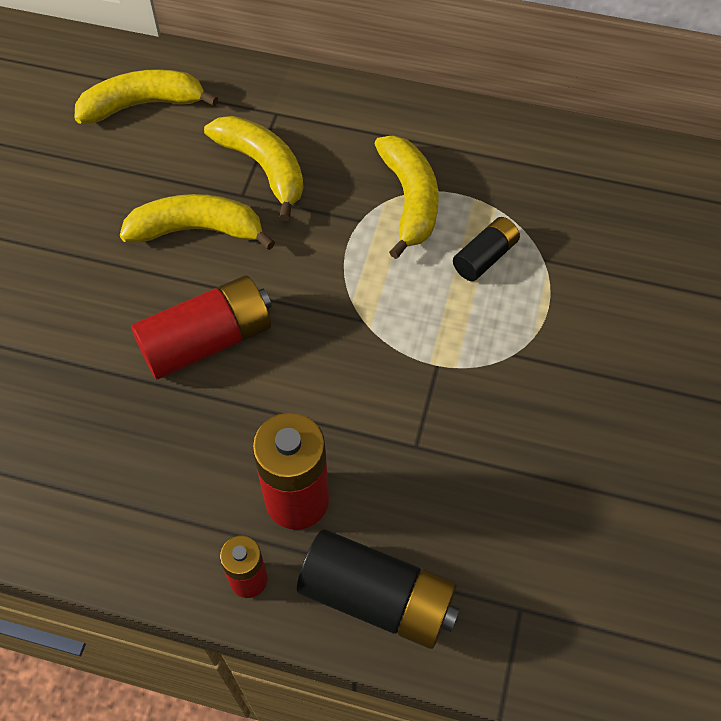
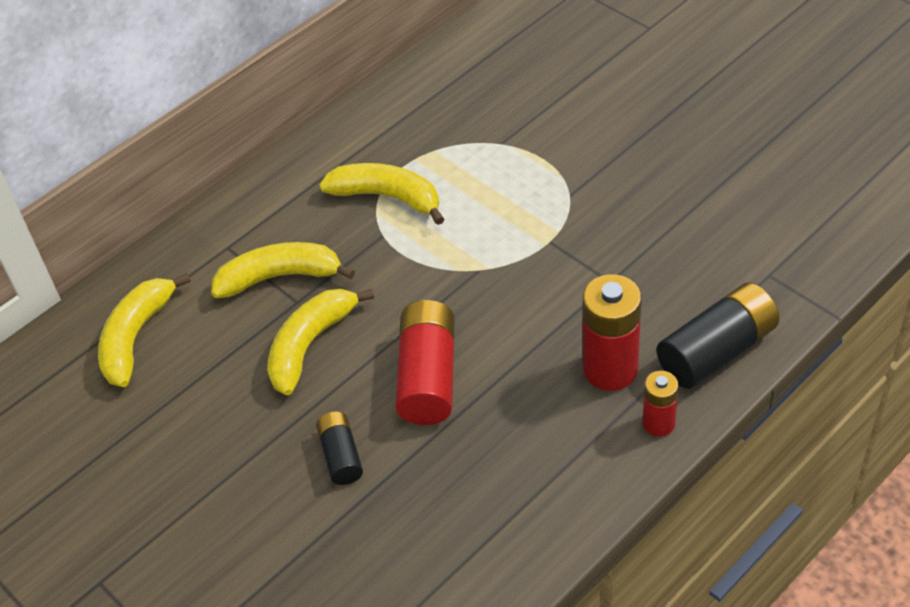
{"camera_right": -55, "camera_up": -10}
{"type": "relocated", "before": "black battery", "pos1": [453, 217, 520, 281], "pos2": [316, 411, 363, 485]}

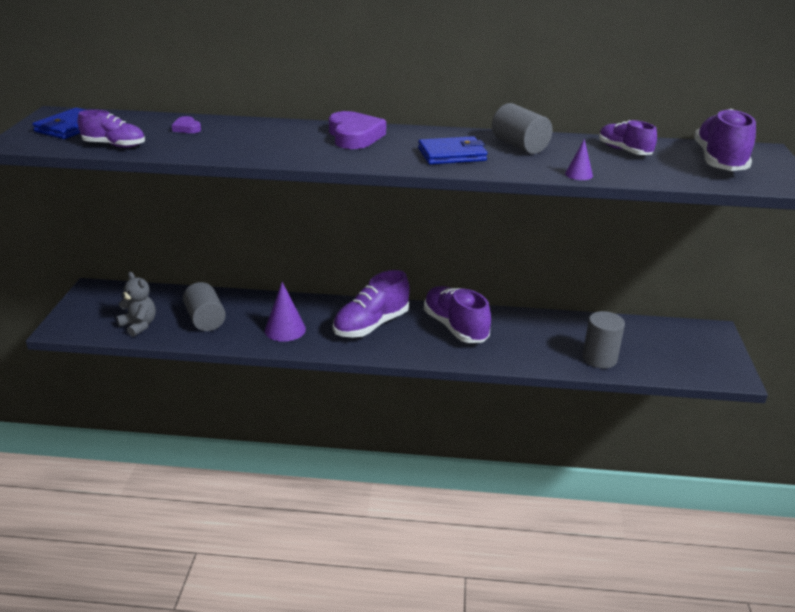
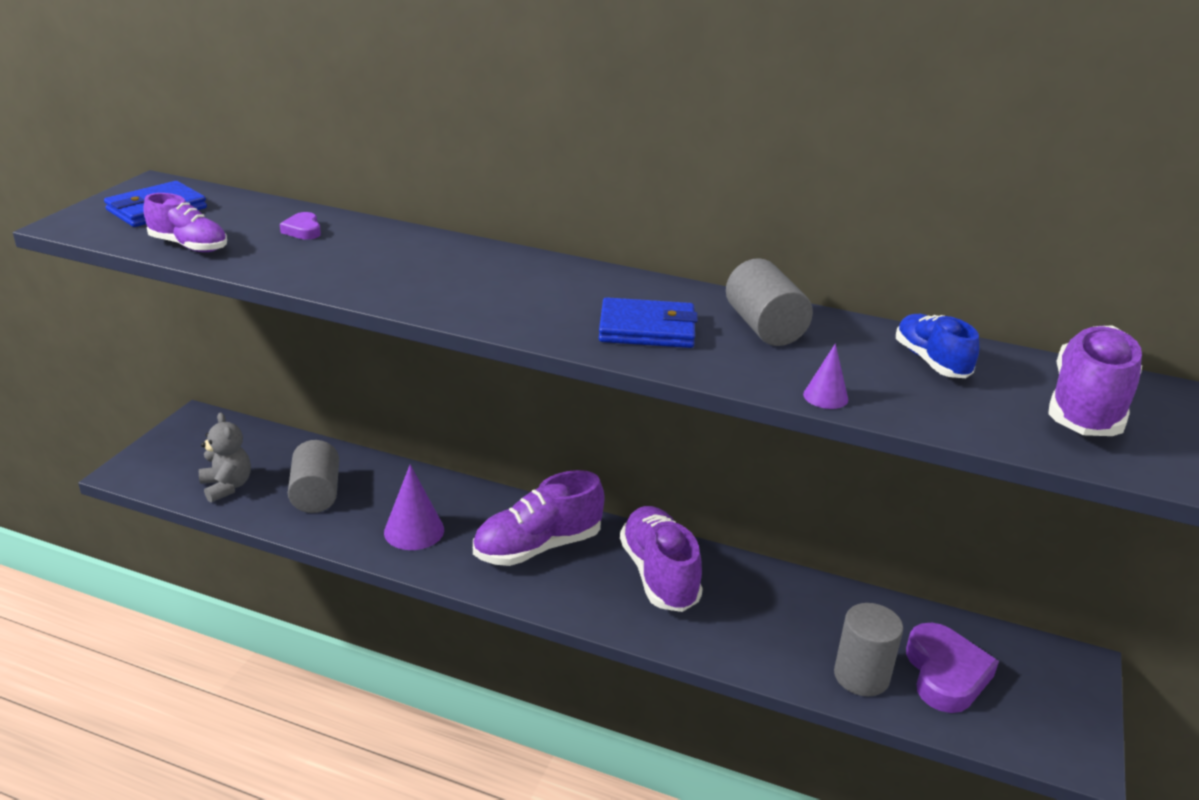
{"camera_right": 15, "camera_up": 0}
{"type": "relocated", "before": "purple heart", "pos1": [329, 111, 386, 149], "pos2": [906, 623, 999, 713]}
{"type": "colour", "before": "purple sneaker", "after": "blue sneaker", "pos1": [599, 120, 657, 155], "pos2": [896, 314, 979, 378]}

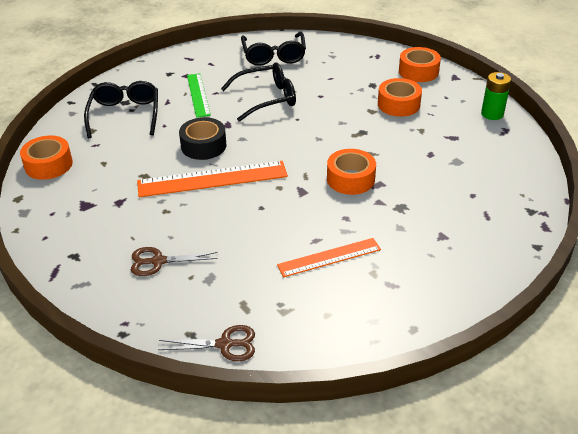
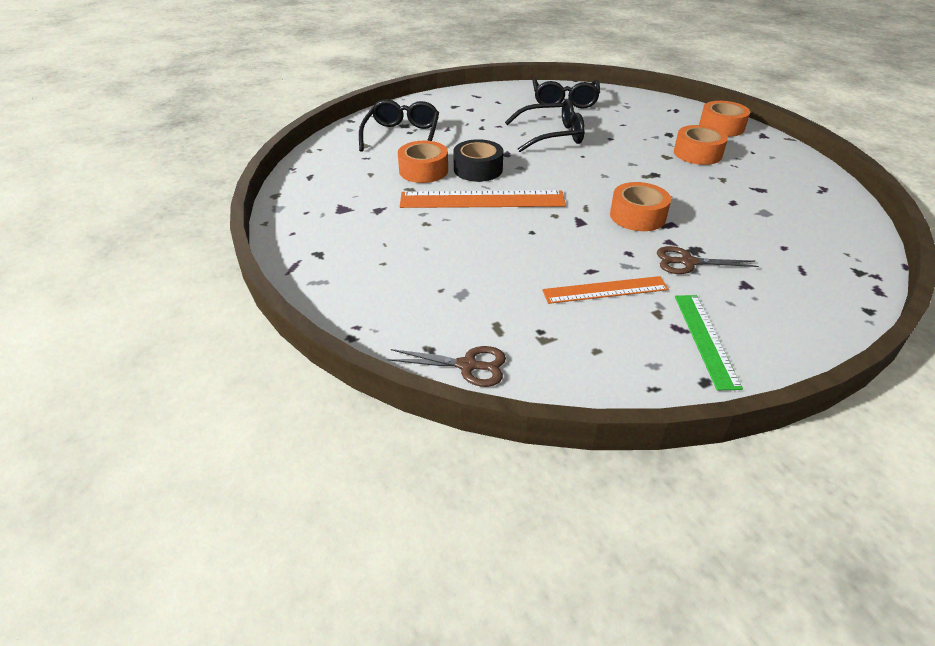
{"camera_right": 10, "camera_up": 0}
{"type": "missing", "before": "leaf-green battery", "pos1": [481, 72, 511, 120]}
{"type": "relocated", "before": "orange roll of tape", "pos1": [20, 135, 73, 180], "pos2": [398, 141, 448, 183]}
{"type": "relocated", "before": "brown shears", "pos1": [131, 247, 218, 276], "pos2": [657, 246, 759, 274]}
{"type": "relocated", "before": "leaf-green measuring stick", "pos1": [187, 73, 211, 118], "pos2": [675, 295, 743, 390]}

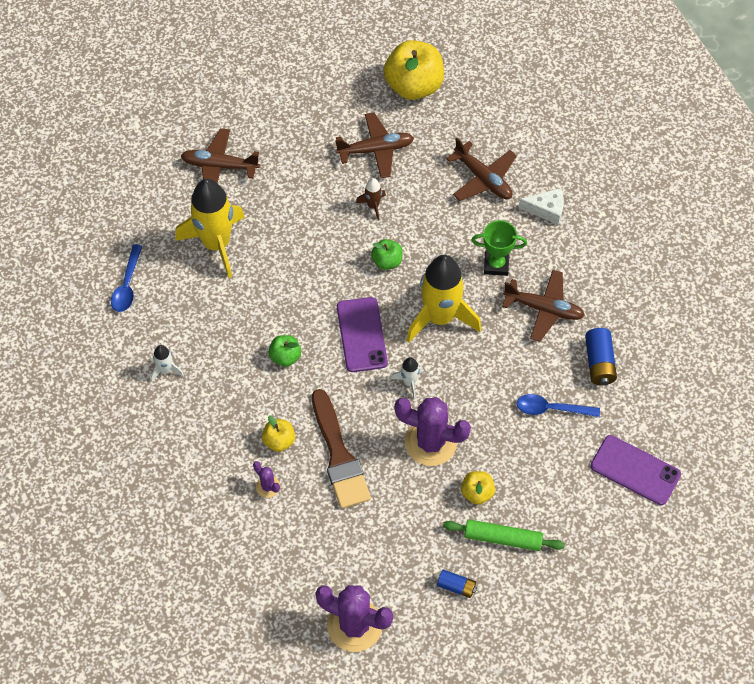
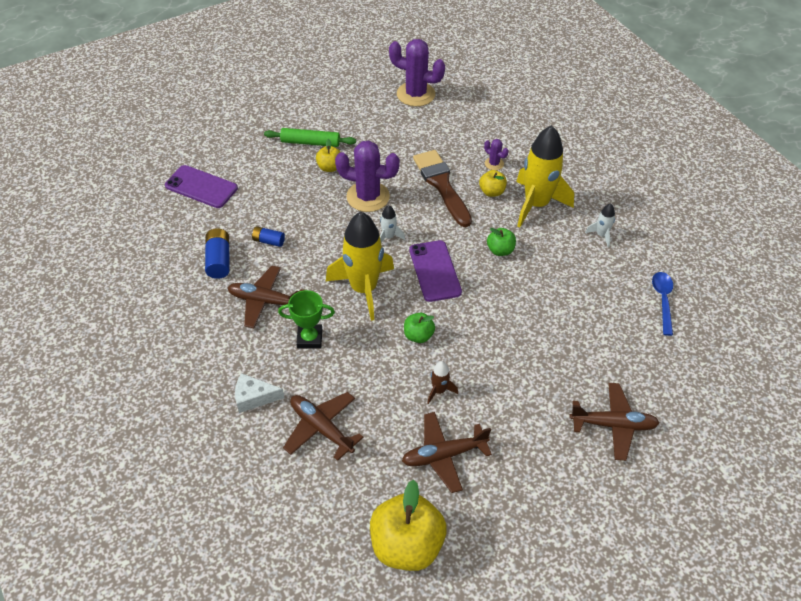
{"camera_right": 175, "camera_up": -10}
{"type": "missing", "before": "blue teaspoon", "pos1": [517, 394, 600, 417]}
{"type": "relocated", "before": "yellow rocket", "pos1": [175, 179, 245, 278], "pos2": [516, 125, 574, 228]}
{"type": "relocated", "before": "blue battery", "pos1": [437, 570, 477, 598], "pos2": [252, 226, 285, 247]}

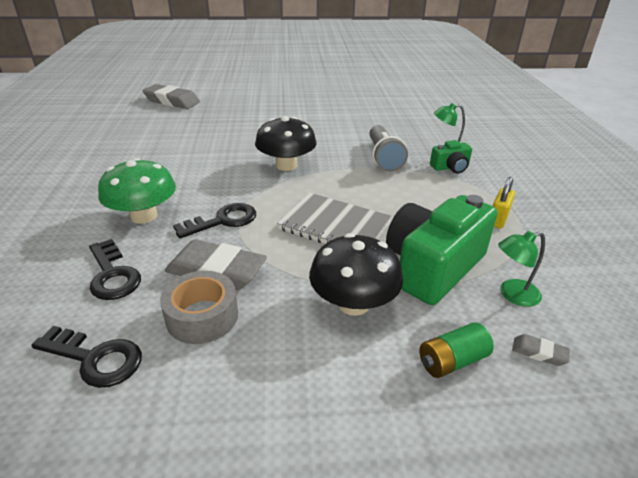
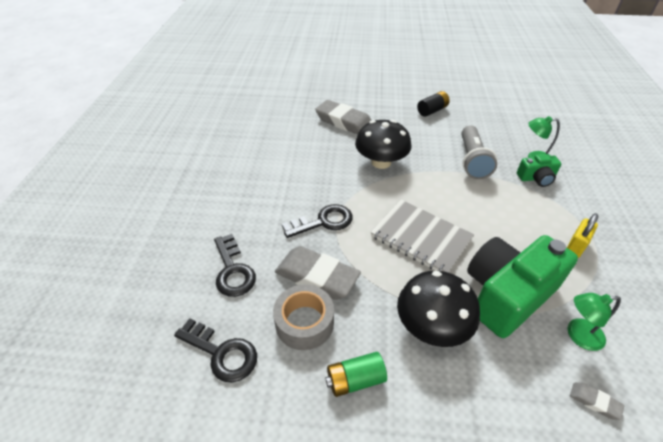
{"camera_right": 10, "camera_up": 10}
{"type": "missing", "before": "leaf-green toadstool", "pos1": [98, 158, 176, 224]}
{"type": "appeared", "after": "black battery", "pos2": [417, 91, 450, 117]}
{"type": "relocated", "before": "gray eraser", "pos1": [142, 84, 200, 109], "pos2": [315, 100, 371, 134]}
{"type": "relocated", "before": "leaf-green battery", "pos1": [419, 322, 494, 378], "pos2": [325, 352, 387, 397]}

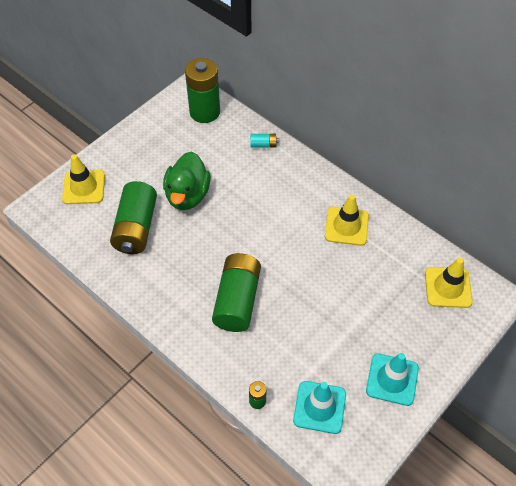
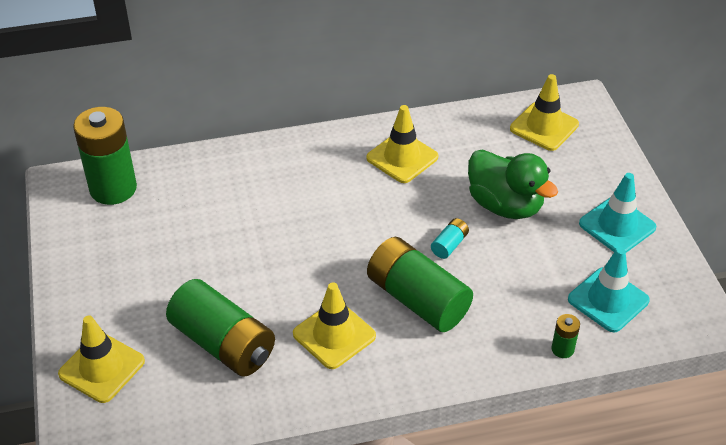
{"camera_right": -55, "camera_up": -10}
{"type": "appeared", "after": "yellow road cone", "pos2": [293, 282, 376, 369]}
{"type": "relocated", "before": "leaf-green rubber duck", "pos1": [163, 151, 211, 210], "pos2": [468, 149, 558, 219]}
{"type": "relocated", "before": "turquoise battery", "pos1": [250, 134, 278, 148], "pos2": [431, 218, 469, 259]}

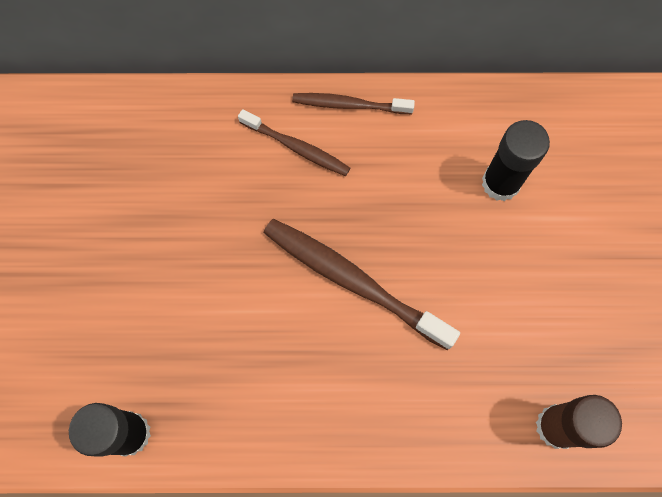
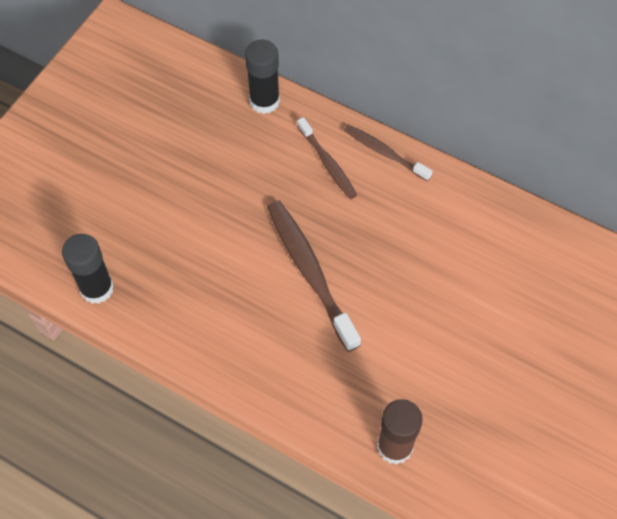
{"camera_right": 30, "camera_up": -10}
{"type": "relocated", "before": "black glue stick", "pos1": [482, 120, 550, 201], "pos2": [245, 39, 280, 114]}

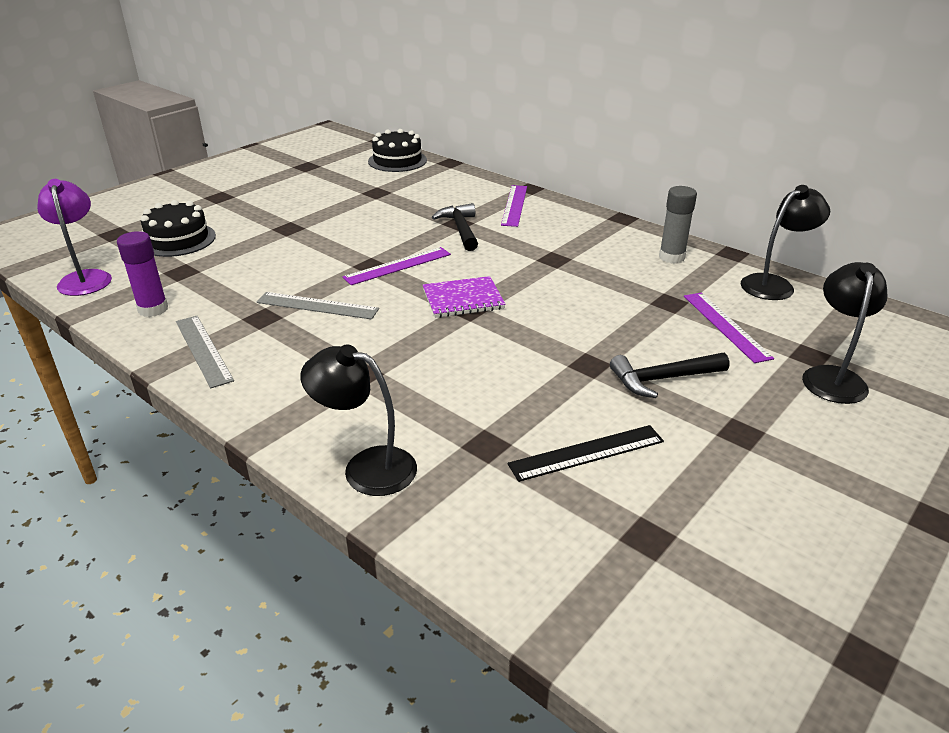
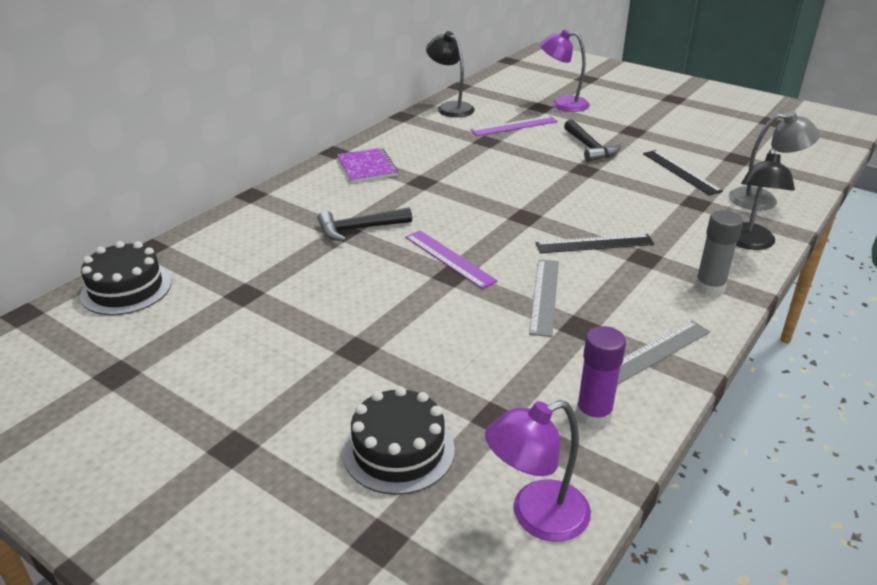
{"camera_right": -95, "camera_up": 0}
{"type": "missing", "before": "purple measuring stick", "pos1": [501, 185, 527, 227]}
{"type": "appeared", "after": "black measuring stick", "pos2": [535, 234, 655, 253]}
{"type": "appeared", "after": "gray desk lamp", "pos2": [729, 111, 820, 210]}
{"type": "relocated", "before": "purple exercise book", "pos1": [423, 276, 506, 318], "pos2": [337, 148, 398, 183]}
{"type": "relocated", "before": "gray glue stick", "pos1": [659, 186, 697, 264], "pos2": [695, 210, 743, 296]}
{"type": "colour", "before": "black desk lamp", "after": "purple desk lamp", "pos1": [802, 262, 888, 404], "pos2": [540, 30, 590, 112]}

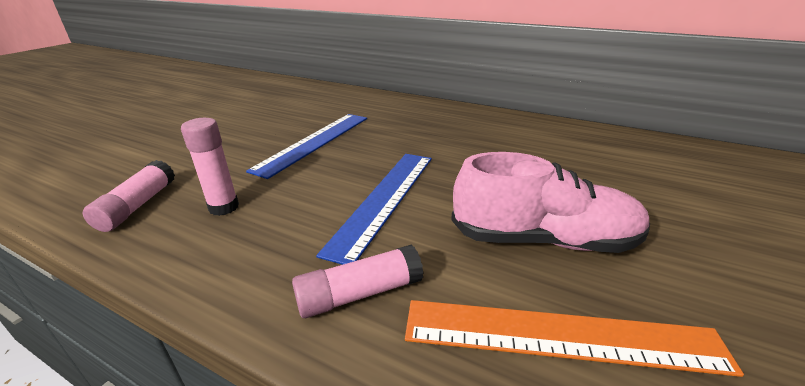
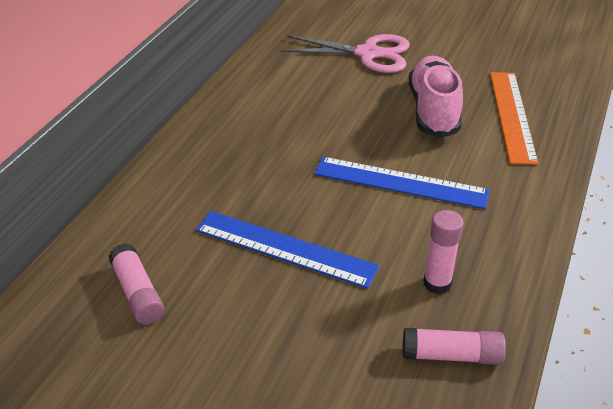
{"camera_right": -95, "camera_up": 10}
{"type": "appeared", "after": "rosy shears", "pos2": [280, 34, 410, 73]}
{"type": "relocated", "before": "rosy glue stick", "pos1": [292, 244, 424, 318], "pos2": [109, 243, 164, 324]}

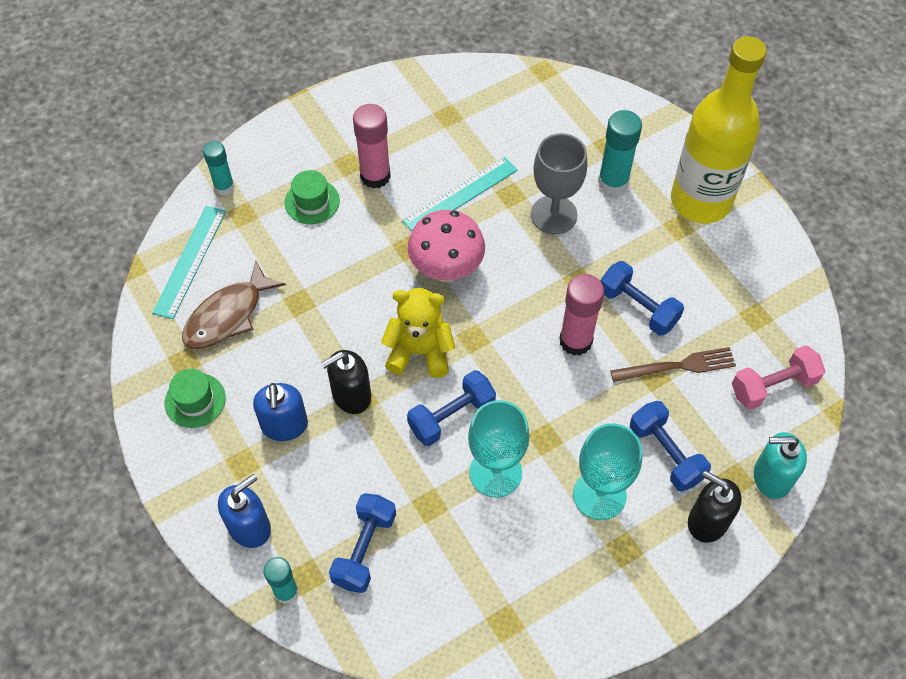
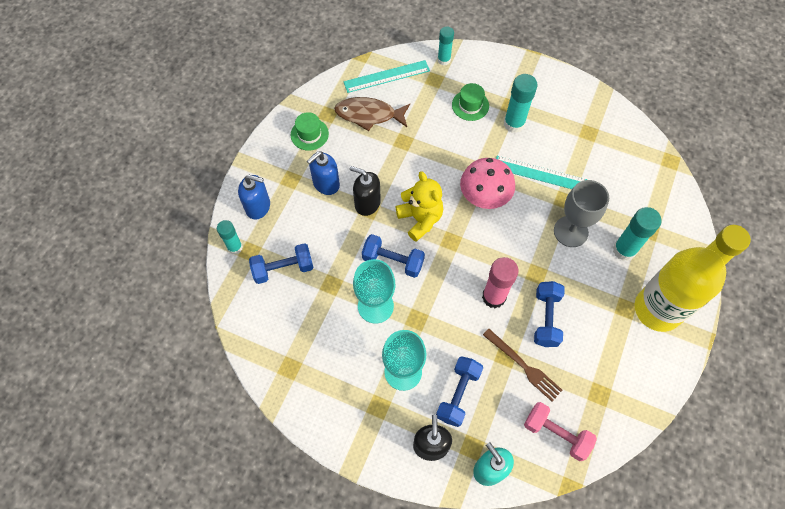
{"camera_right": 55, "camera_up": 5}
{"type": "colour", "before": "rosy glue stick", "after": "turquoise glue stick", "pos1": [353, 104, 391, 189], "pos2": [504, 74, 538, 133]}

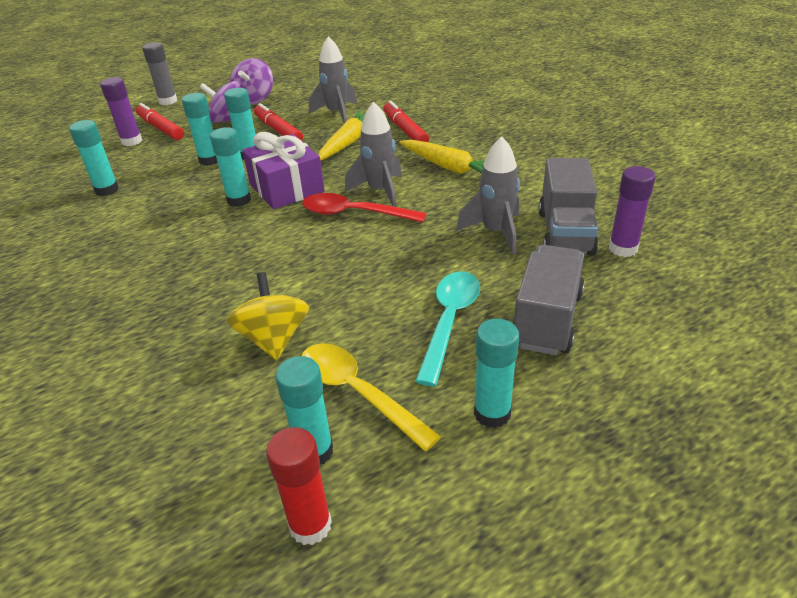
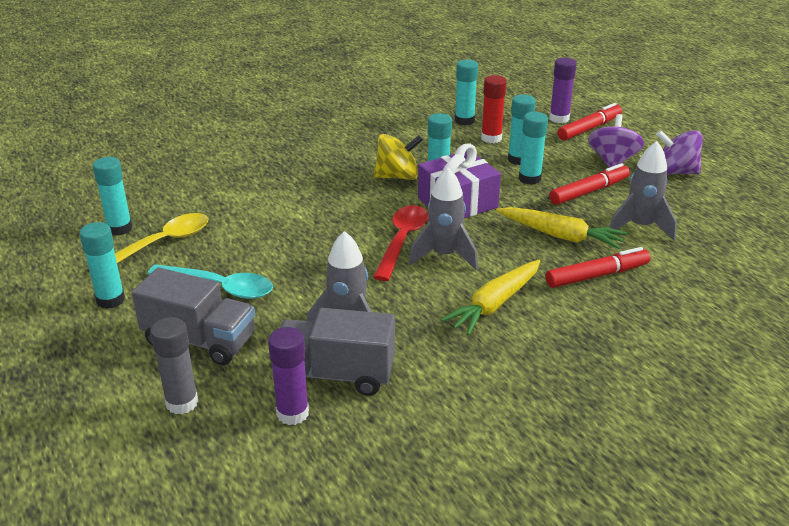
{"camera_right": 90, "camera_up": -5}
{"type": "relocated", "before": "gray glue stick", "pos1": [142, 42, 177, 105], "pos2": [150, 317, 198, 414]}
{"type": "relocated", "before": "yellow whirligig", "pos1": [227, 272, 309, 360], "pos2": [374, 134, 423, 180]}
{"type": "relocated", "before": "scarlet glue stick", "pos1": [266, 427, 332, 545], "pos2": [481, 75, 507, 143]}

